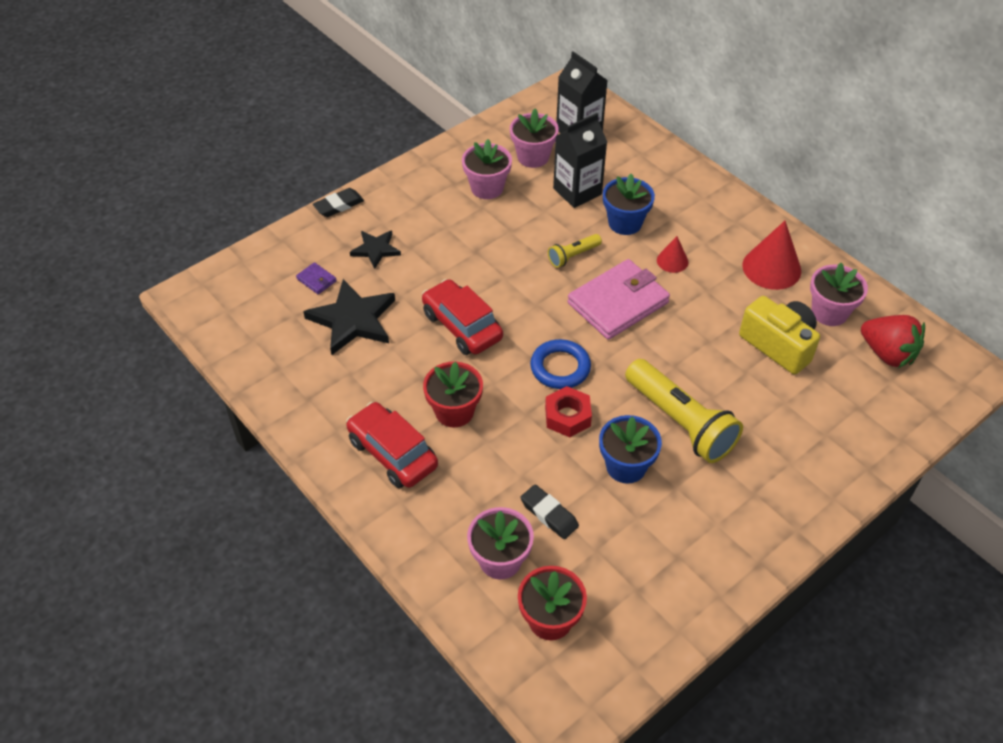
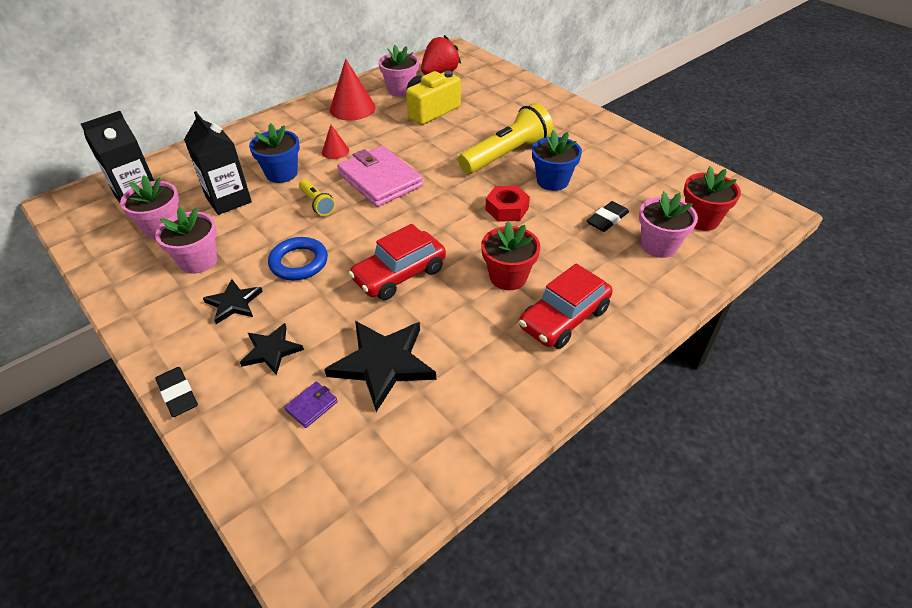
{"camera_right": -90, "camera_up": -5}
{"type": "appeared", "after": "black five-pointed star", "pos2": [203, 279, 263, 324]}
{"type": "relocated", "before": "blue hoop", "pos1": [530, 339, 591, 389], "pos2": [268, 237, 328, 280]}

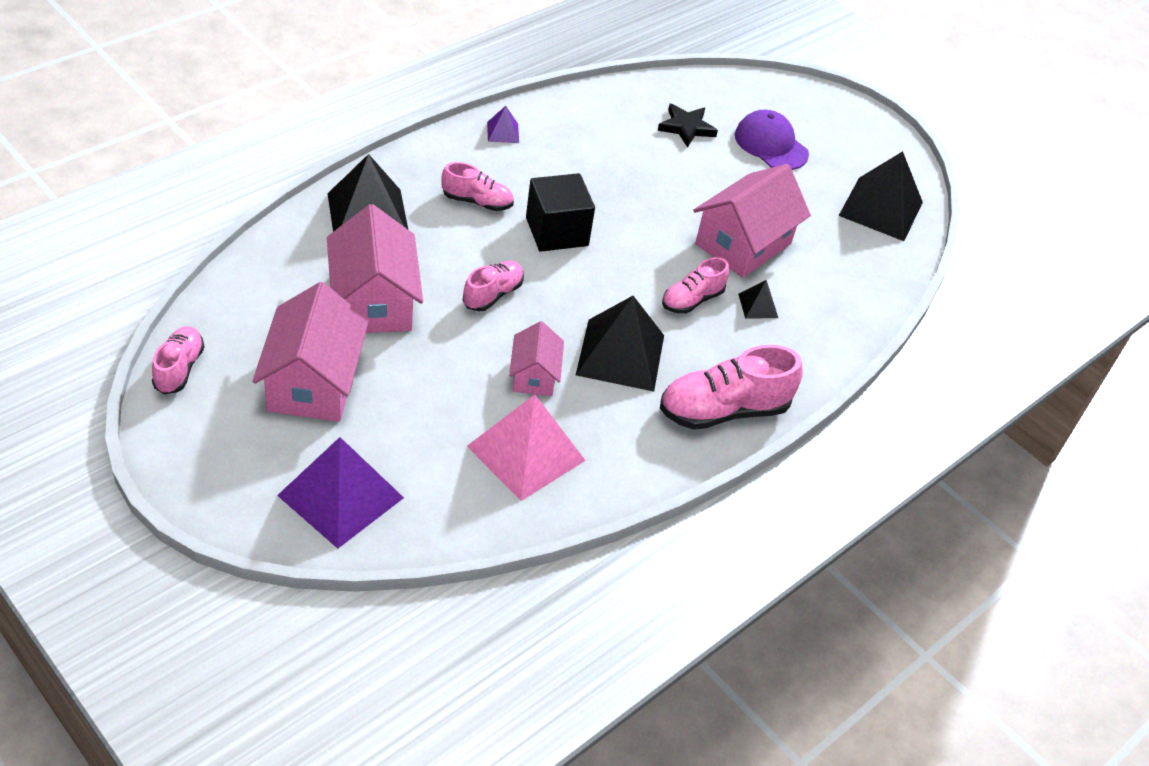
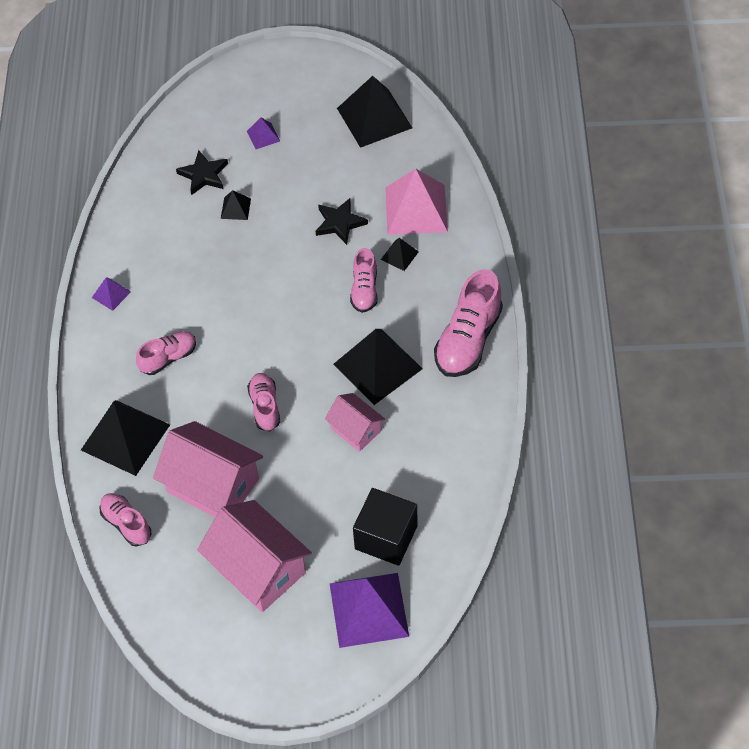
{"camera_right": -40, "camera_up": 10}
{"type": "appeared", "after": "black solid pyramid", "pos2": [221, 190, 251, 220]}
{"type": "relocated", "before": "rosy sneaker", "pos1": [152, 326, 205, 394], "pos2": [99, 493, 151, 547]}
{"type": "relocated", "before": "rosy solid pyramid", "pos1": [467, 394, 586, 501], "pos2": [385, 169, 448, 235]}
{"type": "relocated", "before": "black cube", "pos1": [526, 173, 595, 252], "pos2": [353, 488, 418, 566]}
{"type": "exchanged", "before": "rosy house", "after": "black five-pointed star", "pos1": [693, 164, 811, 278], "pos2": [316, 198, 368, 245]}
{"type": "exchanged", "before": "purple cap", "after": "purple solid pyramid", "pos1": [735, 110, 809, 170], "pos2": [247, 118, 280, 149]}

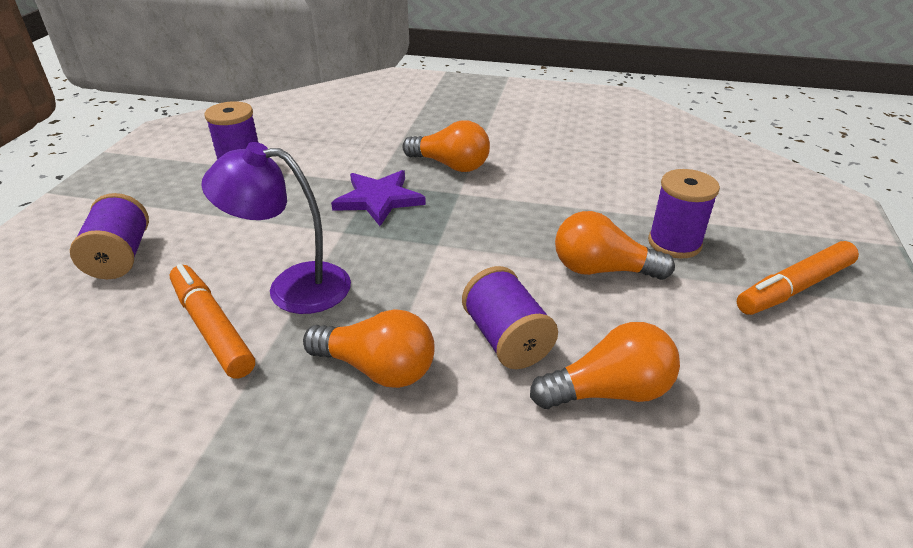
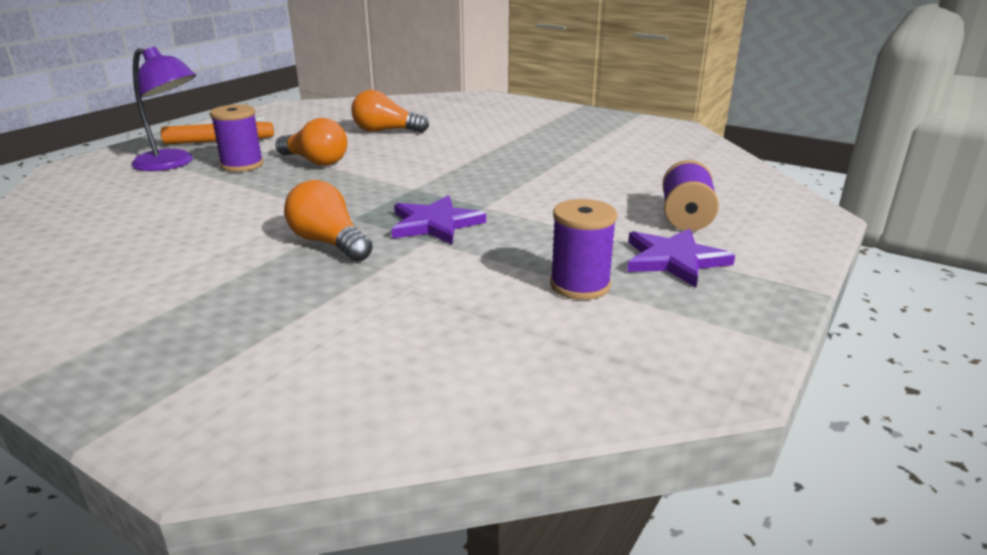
{"camera_right": -160, "camera_up": -10}
{"type": "missing", "before": "orange marker pen", "pos1": [170, 264, 255, 378]}
{"type": "missing", "before": "orange light bulb", "pos1": [303, 309, 435, 388]}
{"type": "missing", "before": "purple bobbin", "pos1": [462, 266, 558, 369]}
{"type": "appeared", "after": "purple five-pointed star", "pos2": [627, 228, 735, 288]}
{"type": "relocated", "before": "purple desk lamp", "pos1": [201, 142, 351, 314], "pos2": [131, 47, 196, 171]}

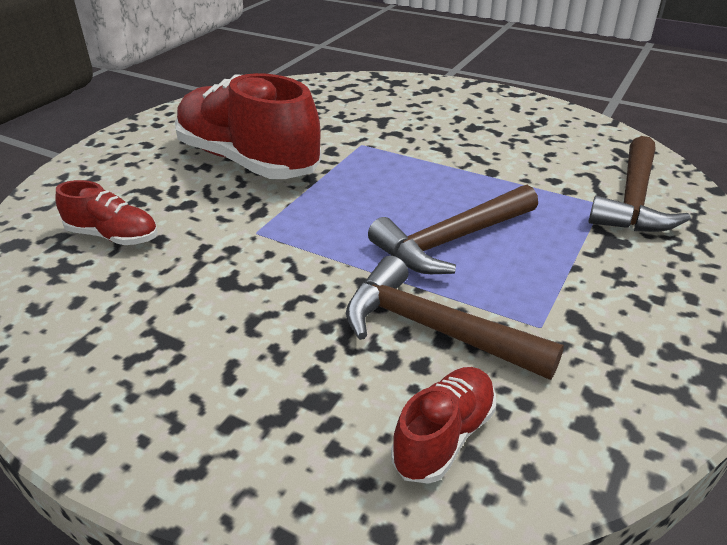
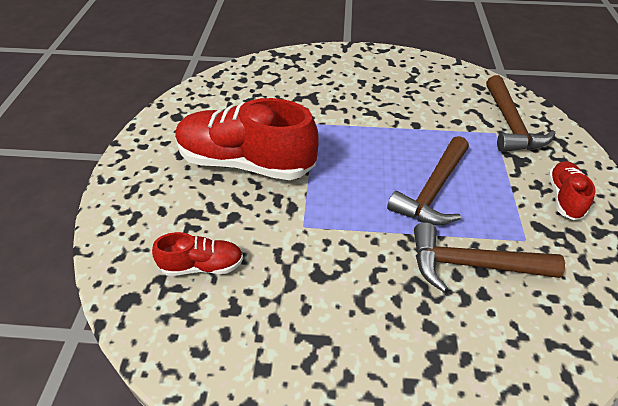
{"camera_right": -25, "camera_up": 10}
{"type": "relocated", "before": "scarlet sneaker", "pos1": [391, 367, 496, 484], "pos2": [548, 161, 596, 220]}

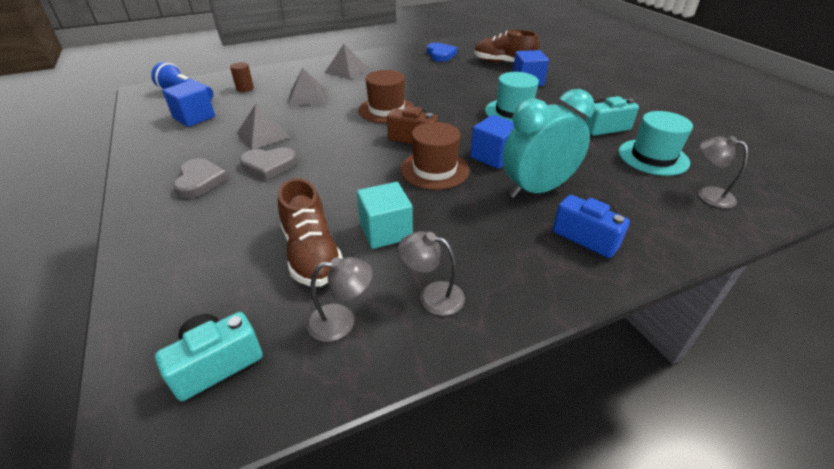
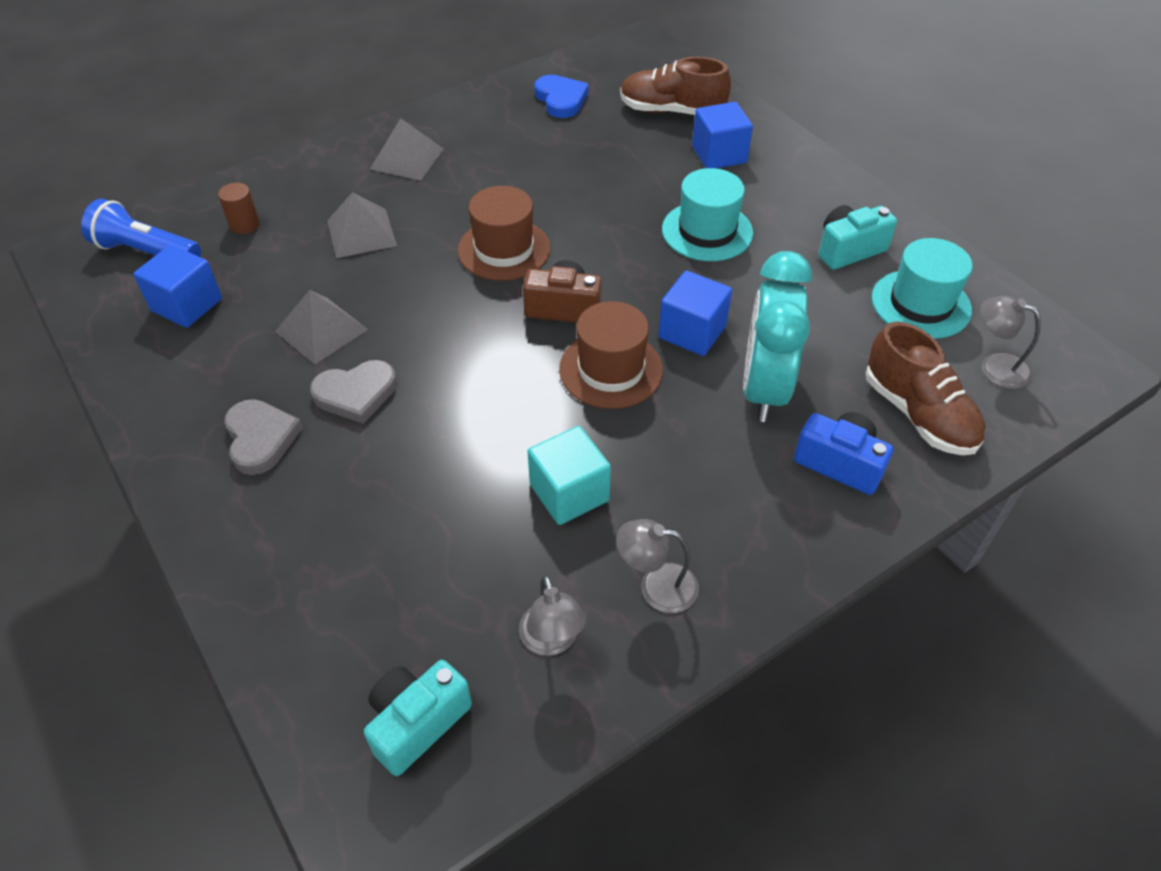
{"camera_right": -10, "camera_up": 10}
{"type": "relocated", "before": "brown sneaker", "pos1": [278, 178, 343, 287], "pos2": [866, 321, 986, 455]}
{"type": "spun", "before": "gray desk lamp", "pos1": [307, 257, 373, 342], "pos2": [519, 575, 586, 656], "turn": 90}
{"type": "spun", "before": "turquoise alarm clock", "pos1": [502, 89, 595, 198], "pos2": [743, 251, 812, 422], "turn": -45}

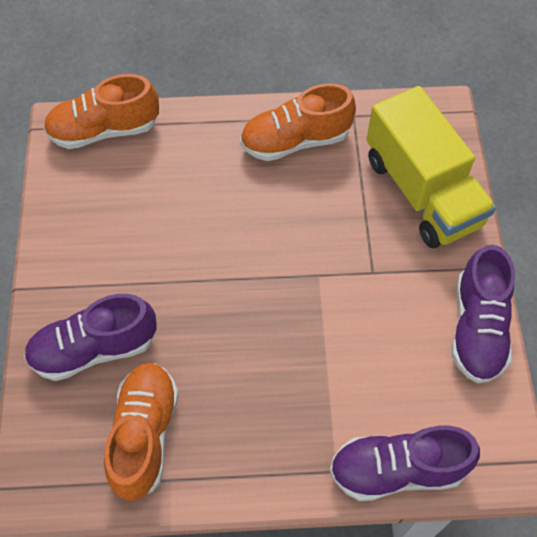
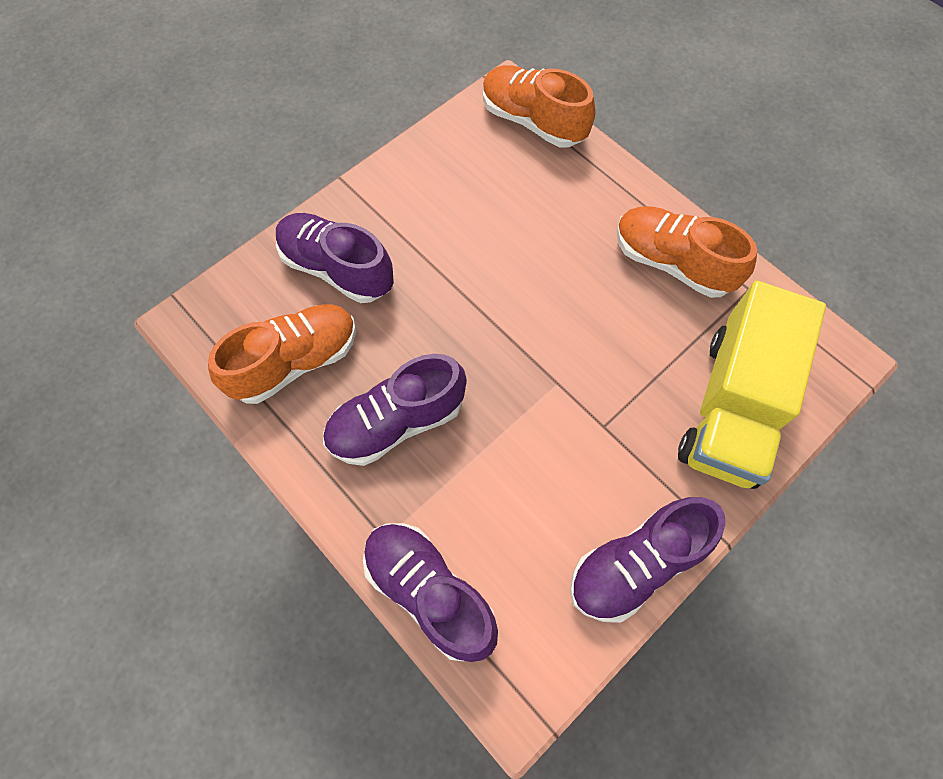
{"camera_right": 50, "camera_up": 5}
{"type": "appeared", "after": "purple sneaker", "pos2": [323, 354, 467, 466]}

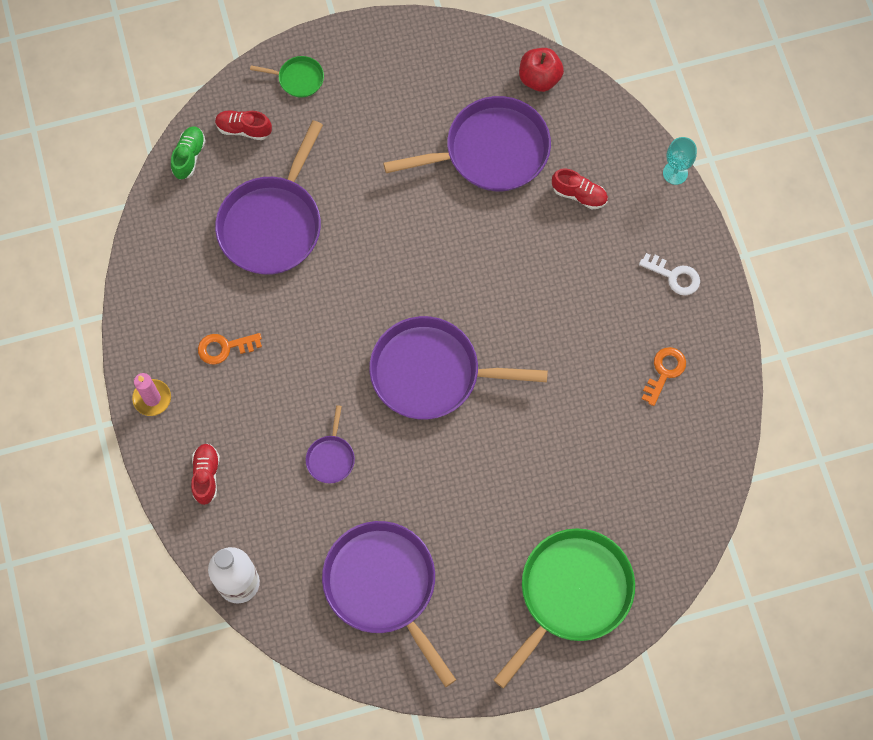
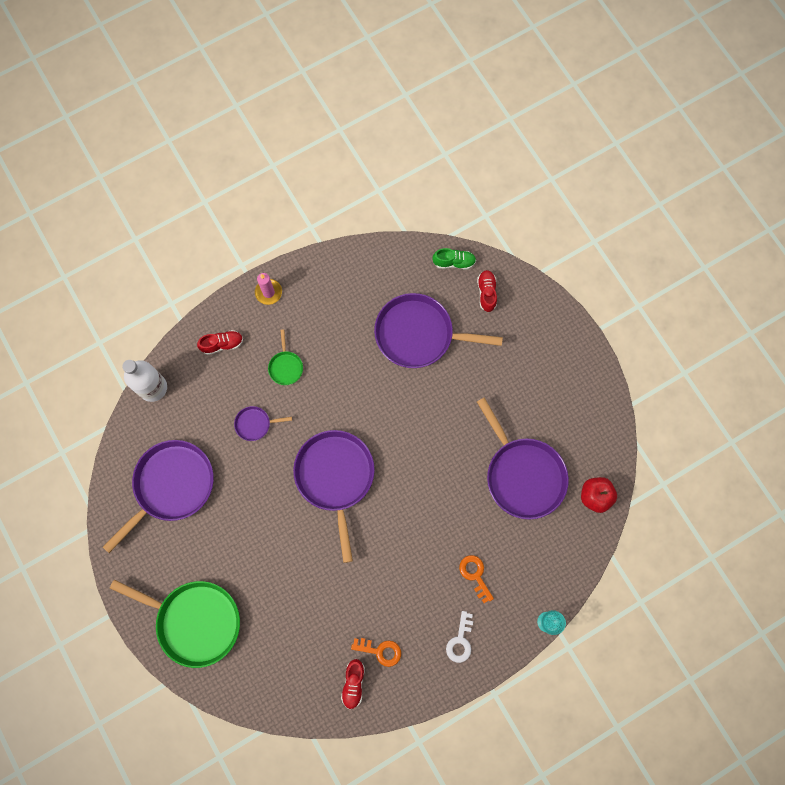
{"camera_right": 75, "camera_up": 5}
{"type": "relocated", "before": "orange key", "pos1": [198, 333, 262, 364], "pos2": [459, 555, 494, 603]}
{"type": "relocated", "before": "leaf-green frying pan", "pos1": [250, 56, 324, 98], "pos2": [268, 329, 303, 385]}
{"type": "relocated", "before": "scarlet sneaker", "pos1": [552, 169, 608, 209], "pos2": [341, 659, 365, 709]}

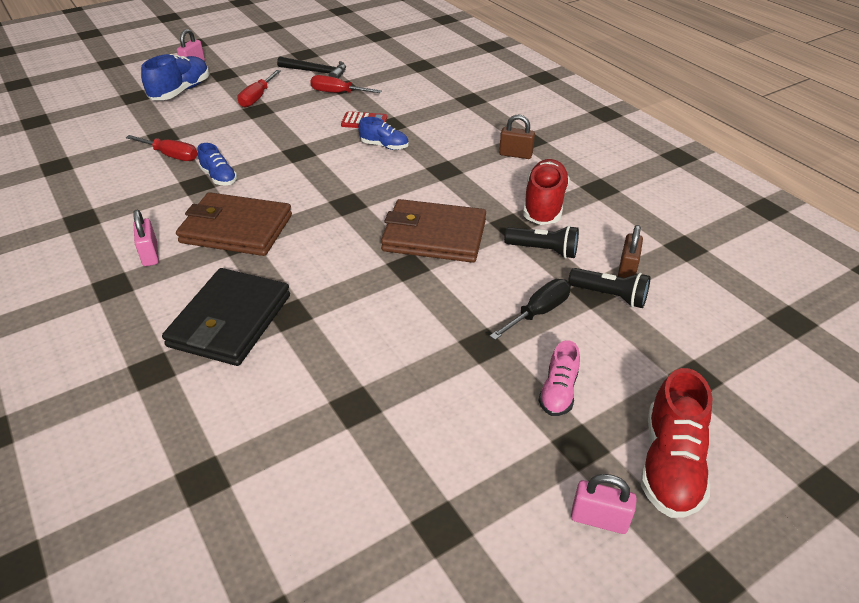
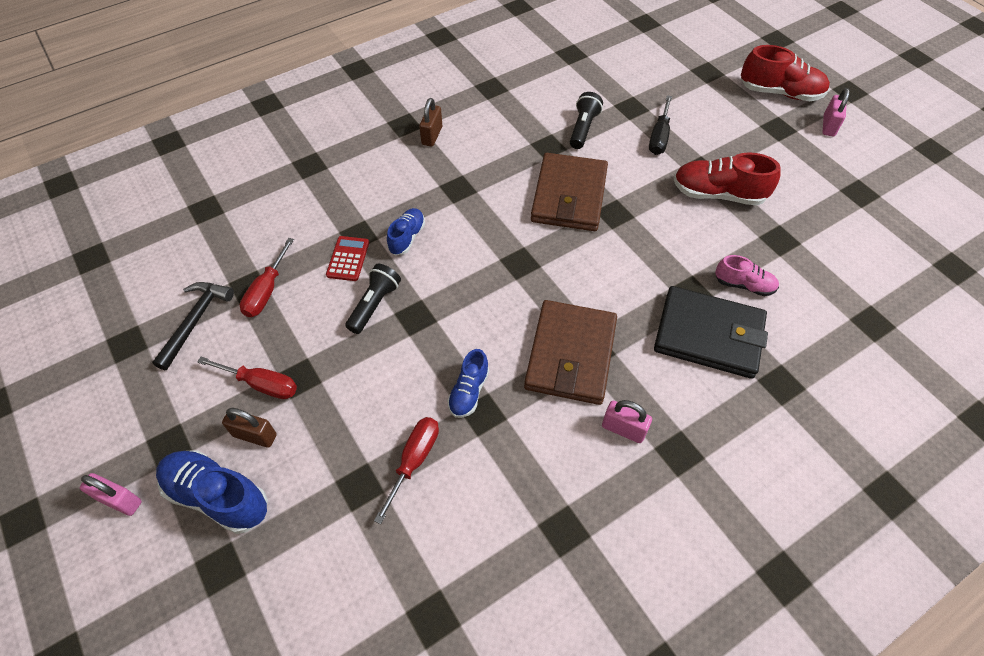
{"camera_right": -90, "camera_up": 15}
{"type": "relocated", "before": "scarlet sneaker", "pos1": [523, 159, 570, 225], "pos2": [673, 152, 781, 205]}
{"type": "relocated", "before": "rosy sneaker", "pos1": [538, 340, 580, 416], "pos2": [715, 255, 779, 296]}
{"type": "relocated", "before": "black pocket torch", "pos1": [568, 268, 650, 308], "pos2": [345, 264, 401, 334]}
{"type": "relocated", "before": "brown lock", "pos1": [618, 225, 643, 278], "pos2": [222, 408, 277, 448]}
{"type": "spun", "before": "rosy lock", "pos1": [133, 210, 159, 266], "pos2": [602, 400, 652, 443], "turn": 45}
{"type": "spun", "before": "blue sneaker", "pos1": [197, 143, 237, 185], "pos2": [447, 349, 489, 418], "turn": 150}
{"type": "spun", "before": "black screwdriver", "pos1": [490, 279, 571, 340], "pos2": [649, 95, 672, 155], "turn": -120}

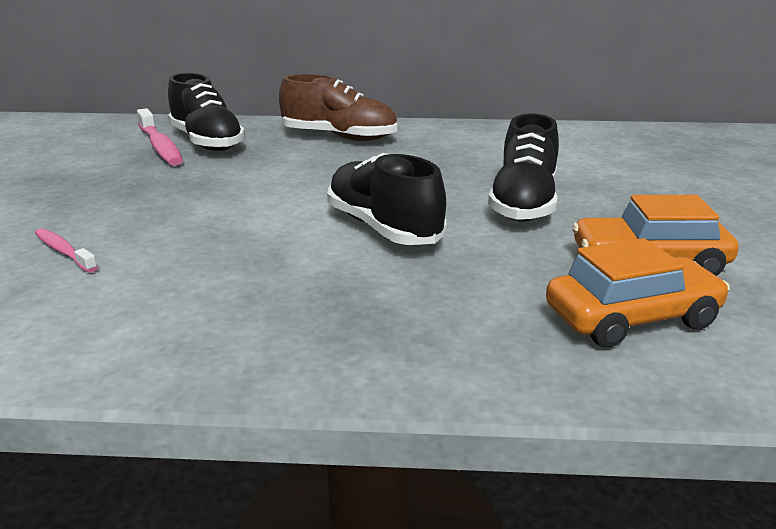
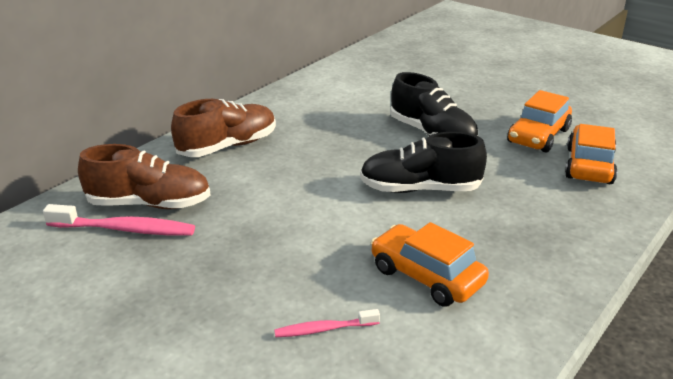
{"camera_right": -55, "camera_up": 5}
{"type": "appeared", "after": "orange toy car", "pos2": [371, 222, 489, 307]}
{"type": "colour", "before": "black sneaker", "after": "brown sneaker", "pos1": [168, 73, 245, 151], "pos2": [78, 144, 210, 209]}

